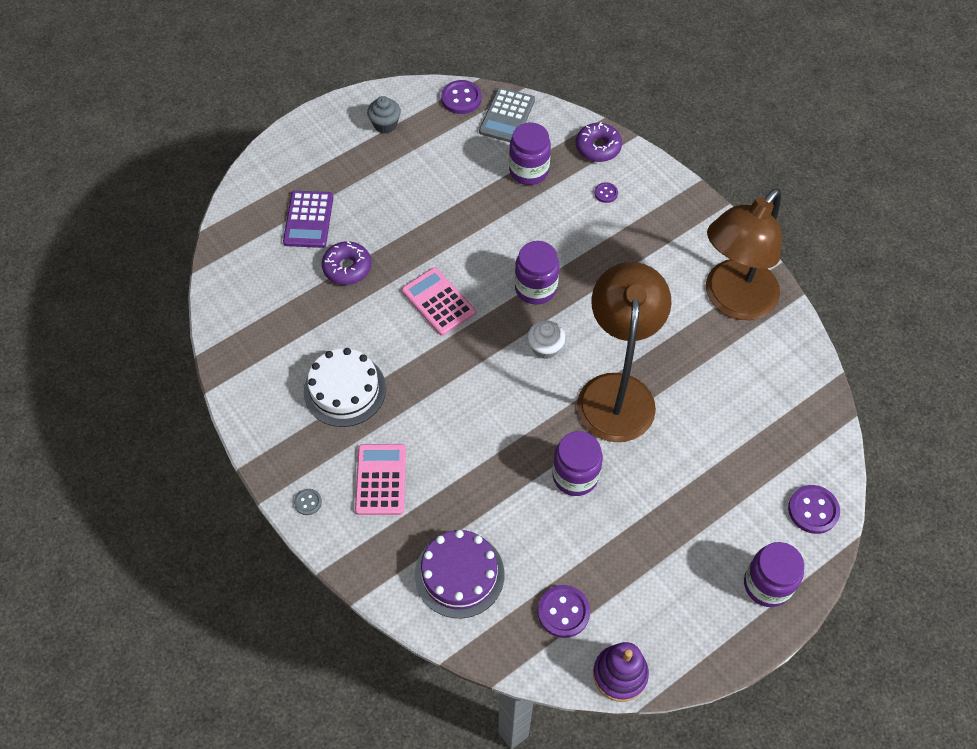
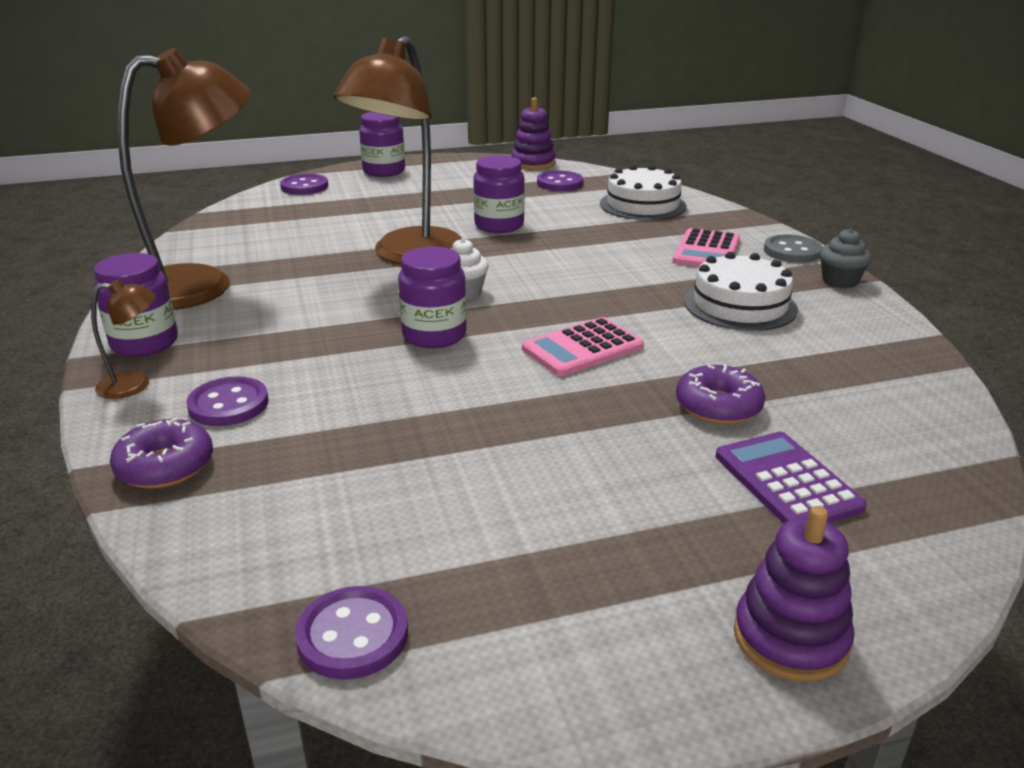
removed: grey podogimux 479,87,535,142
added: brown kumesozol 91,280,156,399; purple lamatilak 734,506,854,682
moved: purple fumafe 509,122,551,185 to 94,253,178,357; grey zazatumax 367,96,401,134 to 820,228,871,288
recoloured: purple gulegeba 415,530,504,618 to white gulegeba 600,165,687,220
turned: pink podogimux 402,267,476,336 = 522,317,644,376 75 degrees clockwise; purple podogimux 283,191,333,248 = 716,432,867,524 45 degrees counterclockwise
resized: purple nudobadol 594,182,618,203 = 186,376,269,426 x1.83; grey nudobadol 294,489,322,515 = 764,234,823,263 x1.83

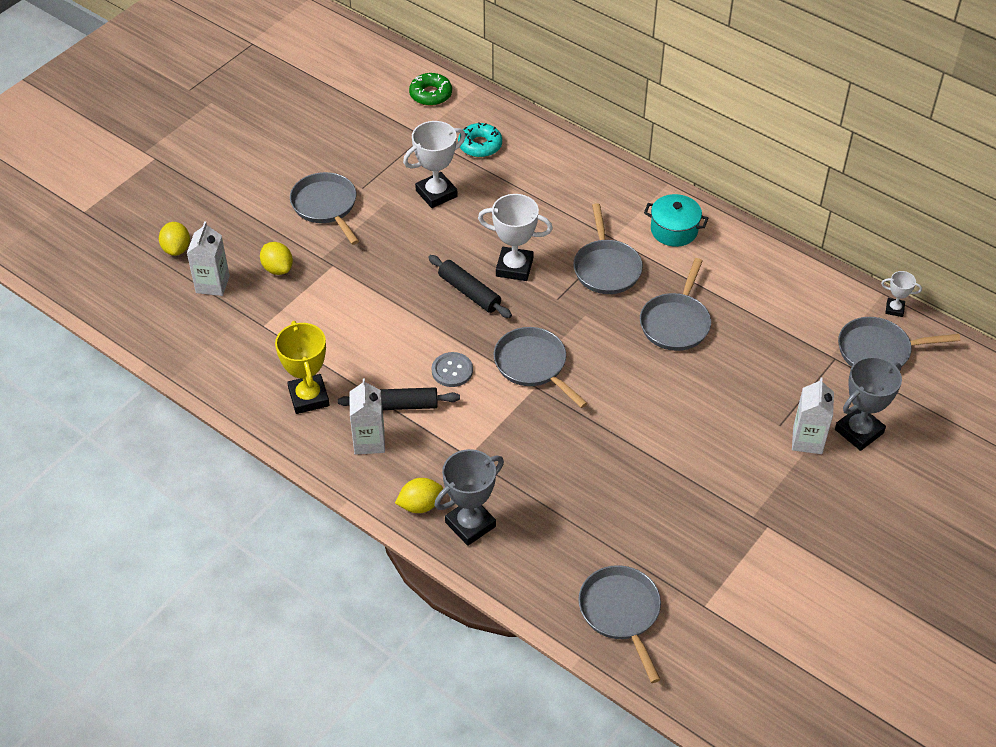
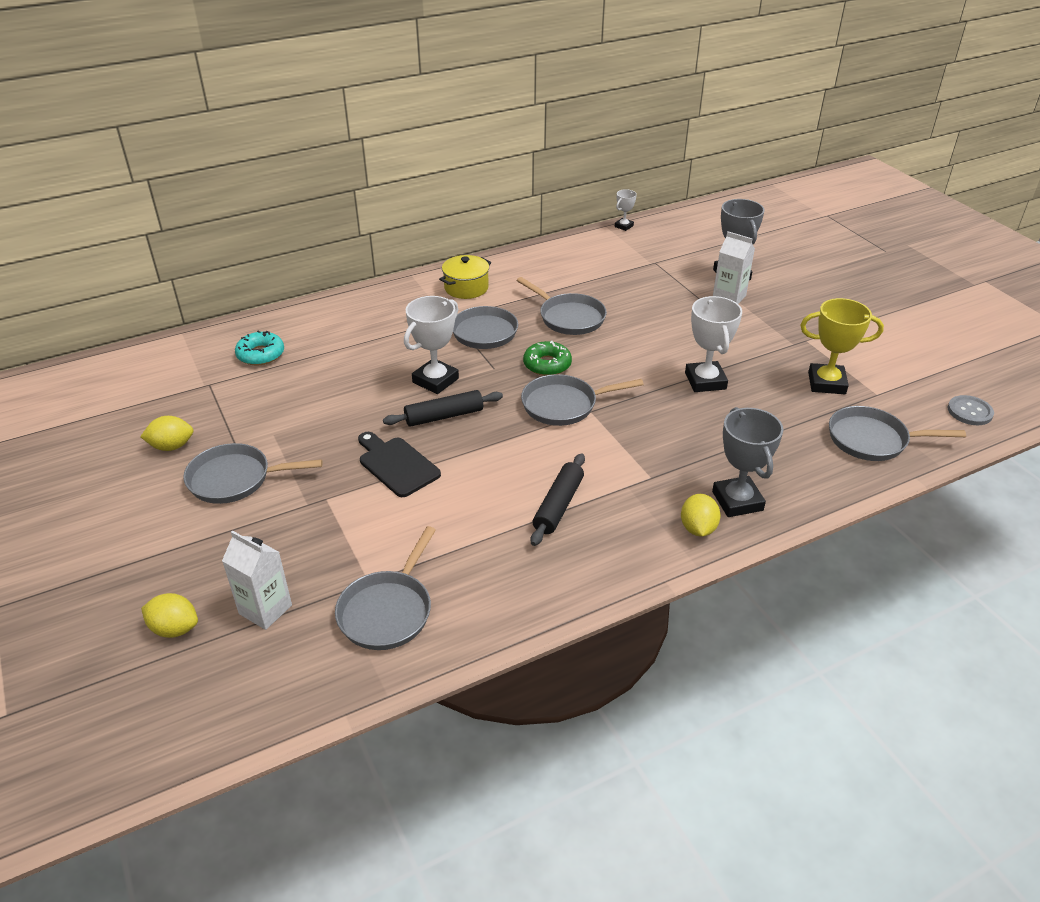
removed: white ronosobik 349,378,385,455
added: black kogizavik 358,432,441,497
moved: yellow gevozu 260,242,293,275 to 140,416,194,451; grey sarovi 838,317,961,367 to 335,526,436,650; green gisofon 409,73,452,106 to 523,341,572,376; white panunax 403,121,466,208 to 685,296,742,392; yellow panunax 275,321,329,414 to 800,298,884,394; grey nudobadol 432,352,473,387 to 948,395,994,425
recoloured: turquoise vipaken 644,194,708,247 to yellow vipaken 439,255,491,299

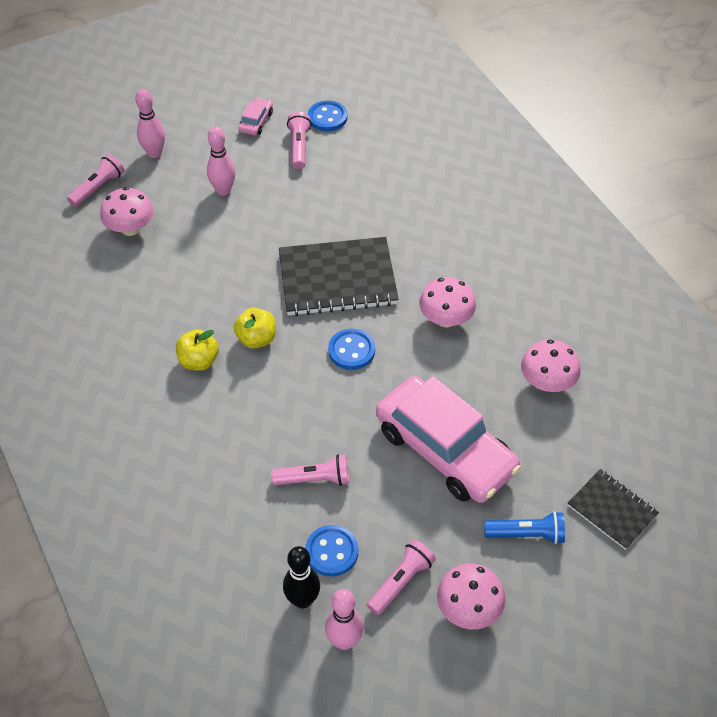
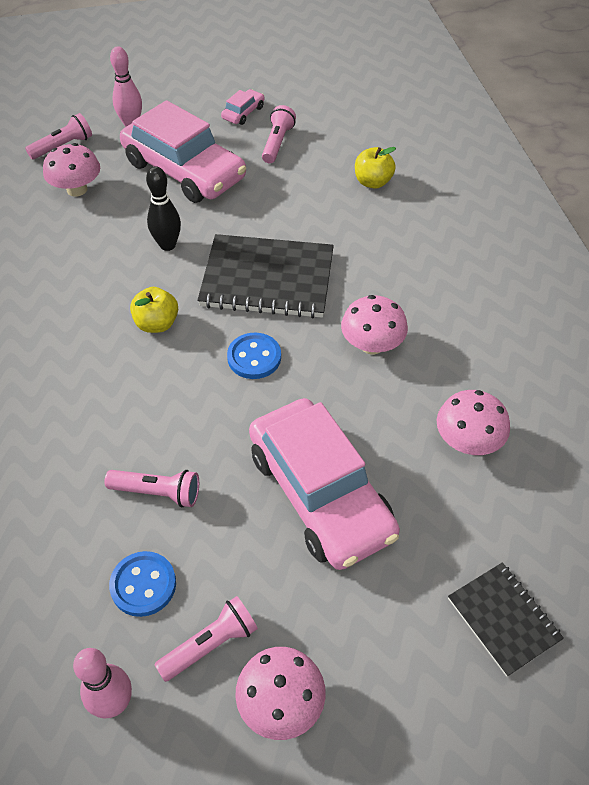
removed: blue nudobadol 308,100,347,131; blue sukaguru 484,511,565,544
moved: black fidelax 283,546,320,609 to 146,166,181,251; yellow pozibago 176,329,219,371 to 355,147,396,189
replaced: pink fidelax 207,126,235,196 to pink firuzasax 120,100,246,203

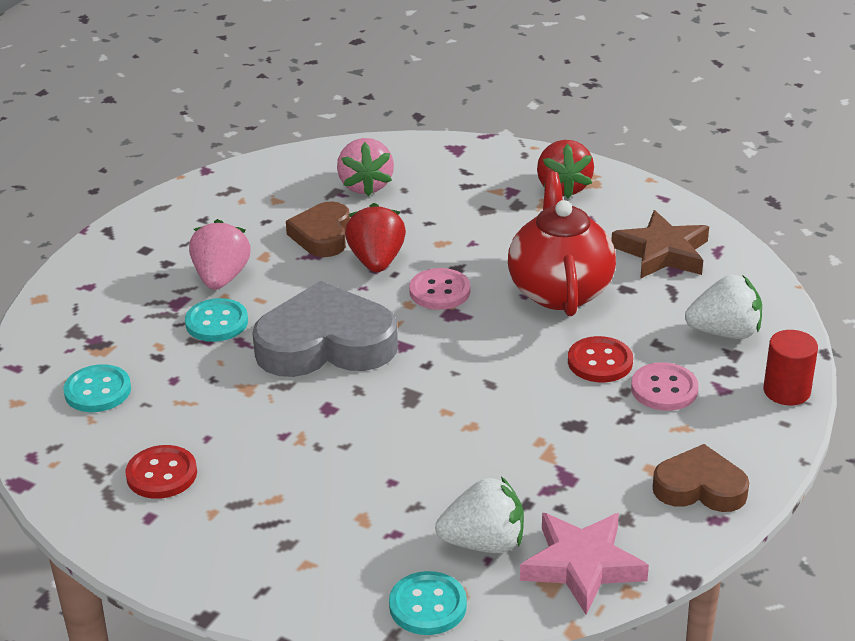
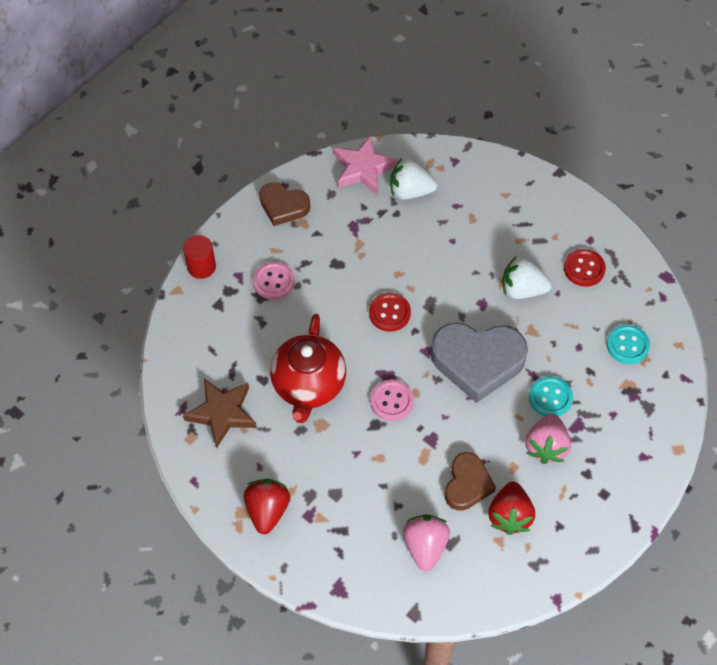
removed: turquoise nudobadol 389,571,467,635
moved: red nudobadol 568,336,633,383 to 369,293,411,332; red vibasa 345,203,406,272 to 488,482,535,535; white vibasa 685,275,762,339 to 502,256,552,299

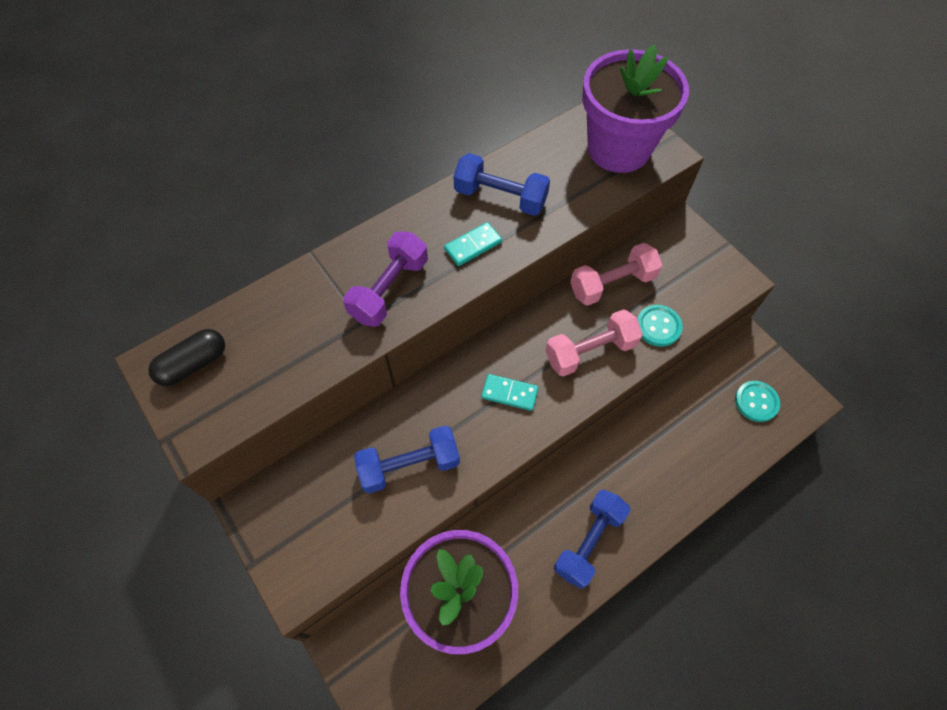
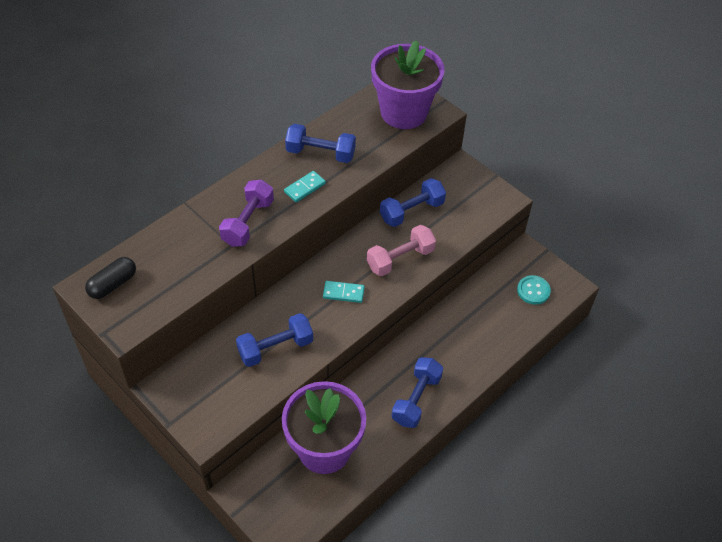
removed: turquoise nudobadol 637,305,683,347
recoloured: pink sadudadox 570,243,662,306 to blue sadudadox 380,178,446,227

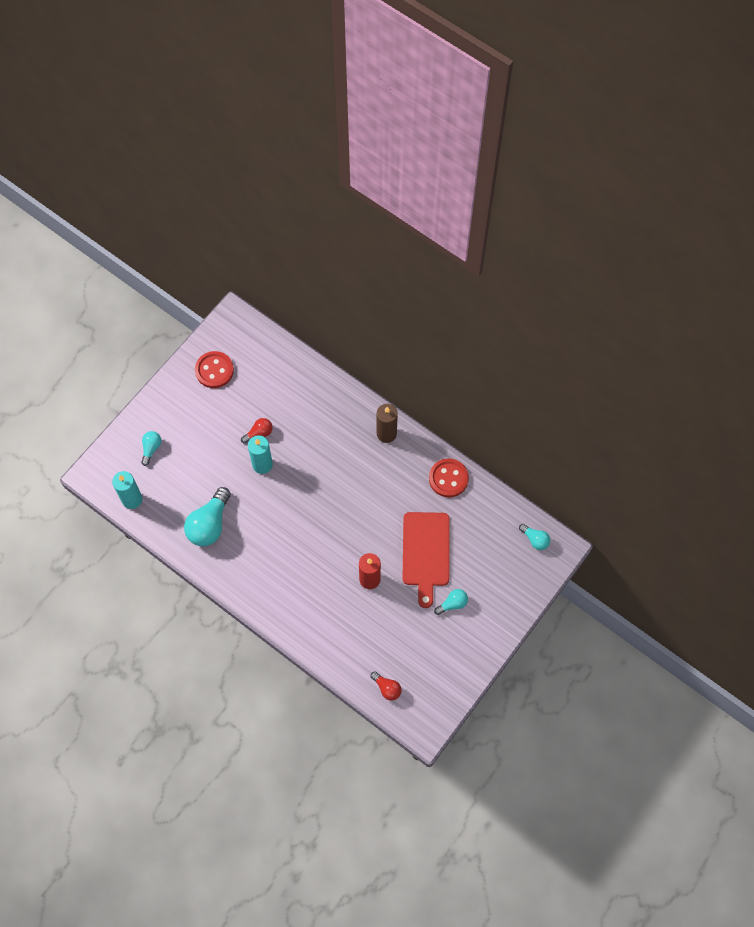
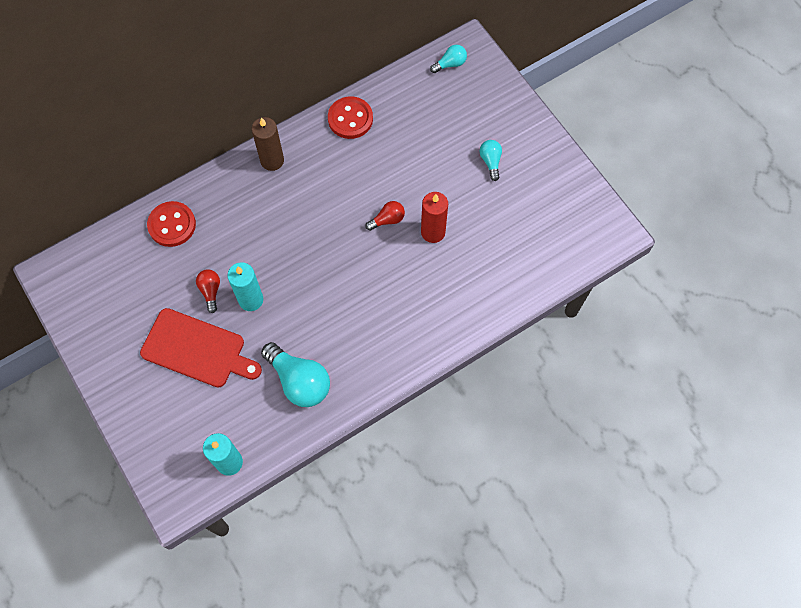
removed: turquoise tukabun 141,431,161,466
moved: red kogizavik 403,512,450,608 to 140,308,262,388; red nudobadol 195,351,234,388 to 147,201,196,247; red tukabun 370,671,402,701 to 365,201,405,231

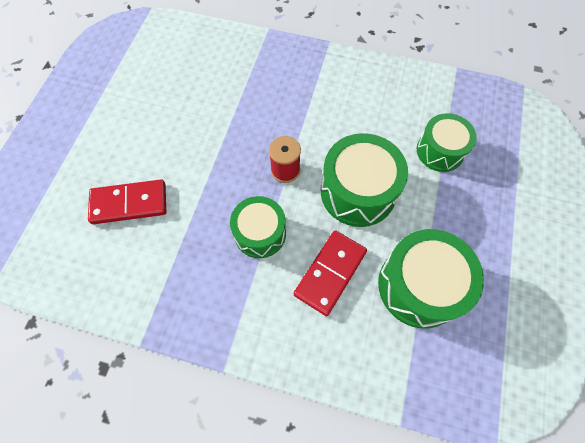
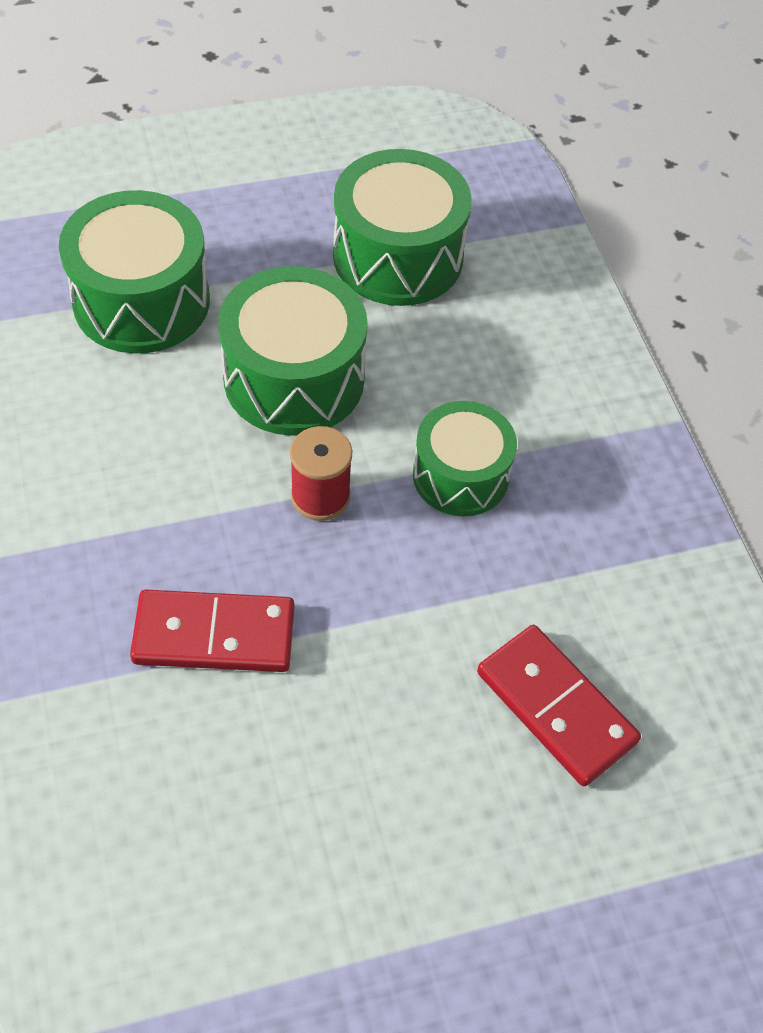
moved: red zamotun 294,230,367,316 to 130,590,294,672
resized: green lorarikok 417,113,477,172 = 59,190,210,353 x1.52

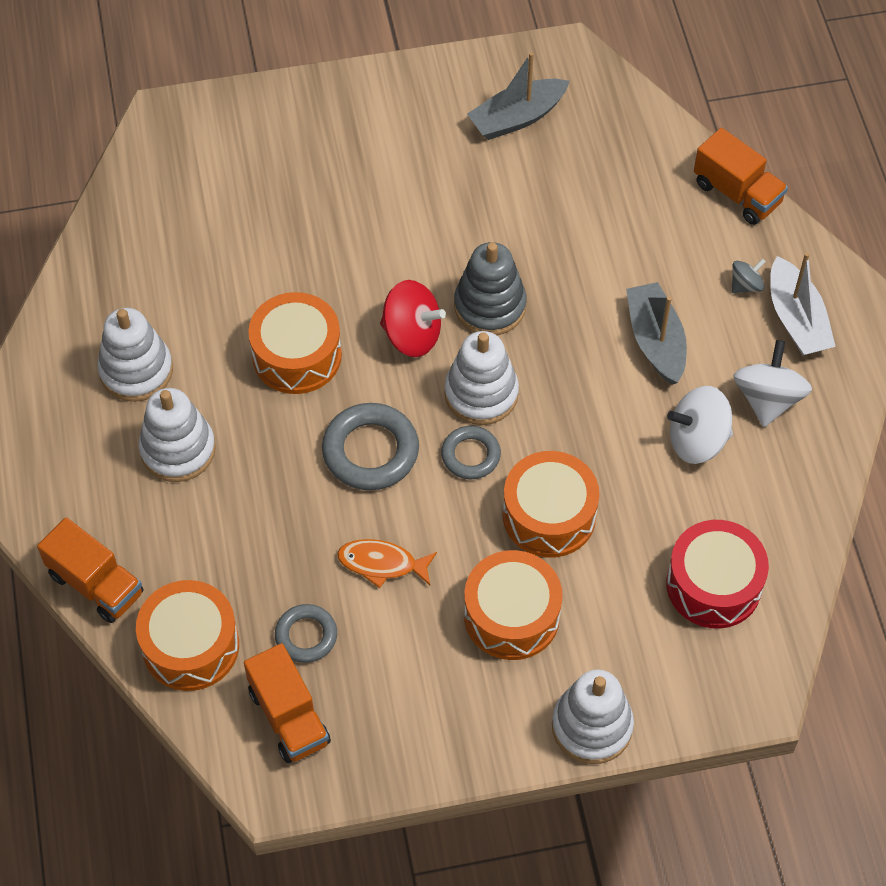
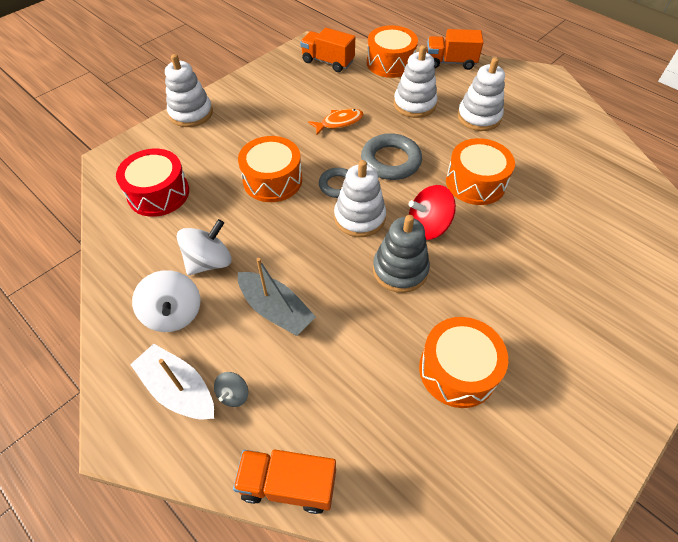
removed: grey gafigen 275,604,337,663; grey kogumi 467,52,570,140
moved: white lamatilak 98,308,173,402 to 394,45,438,118; orange lorarikok 464,550,563,660 to 419,317,508,408

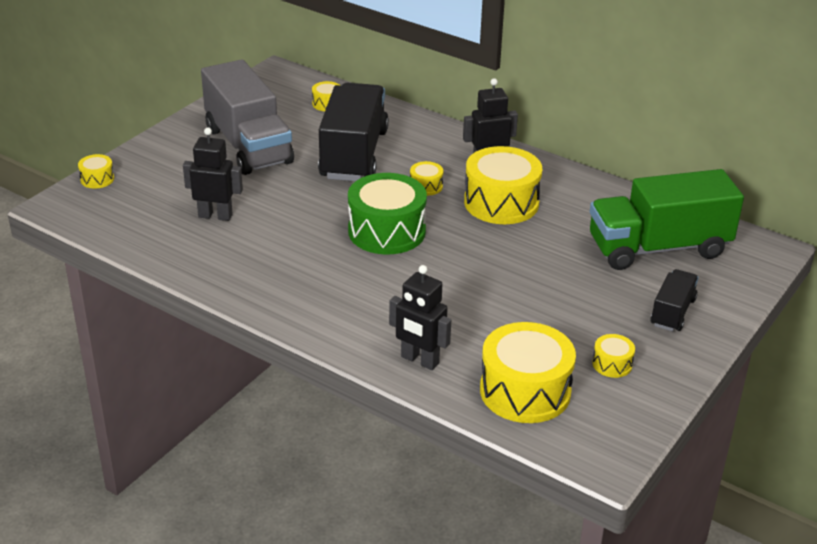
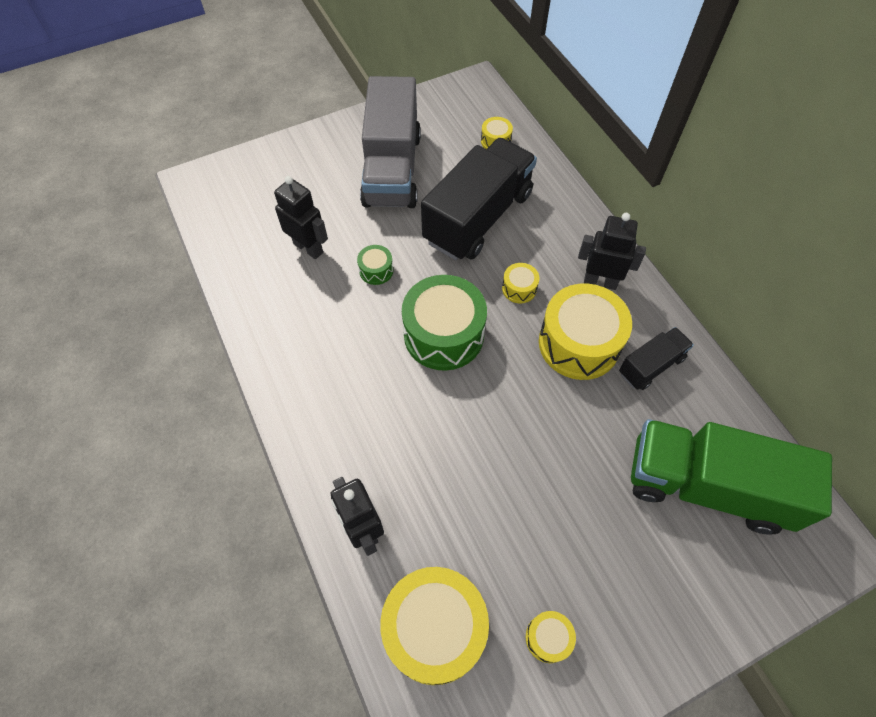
removed: yellow lorarikok 78,154,114,189
added: green lorarikok 357,245,393,285
moved: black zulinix 650,269,699,332 to 619,327,694,390

